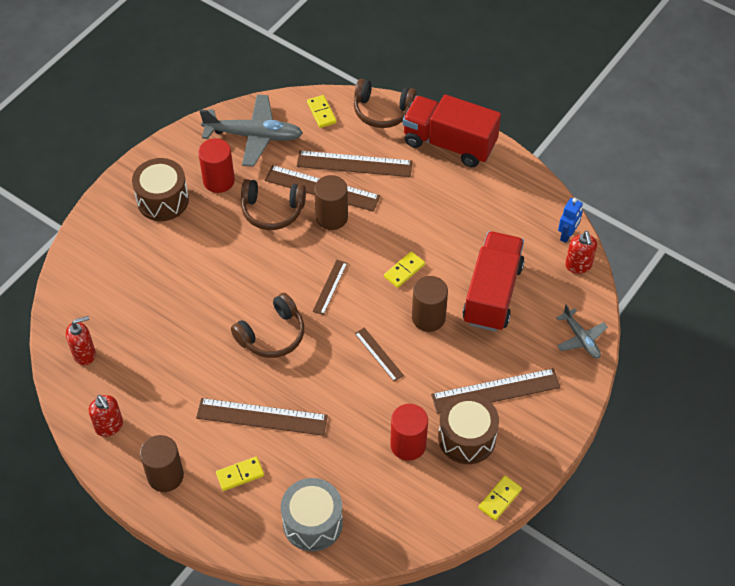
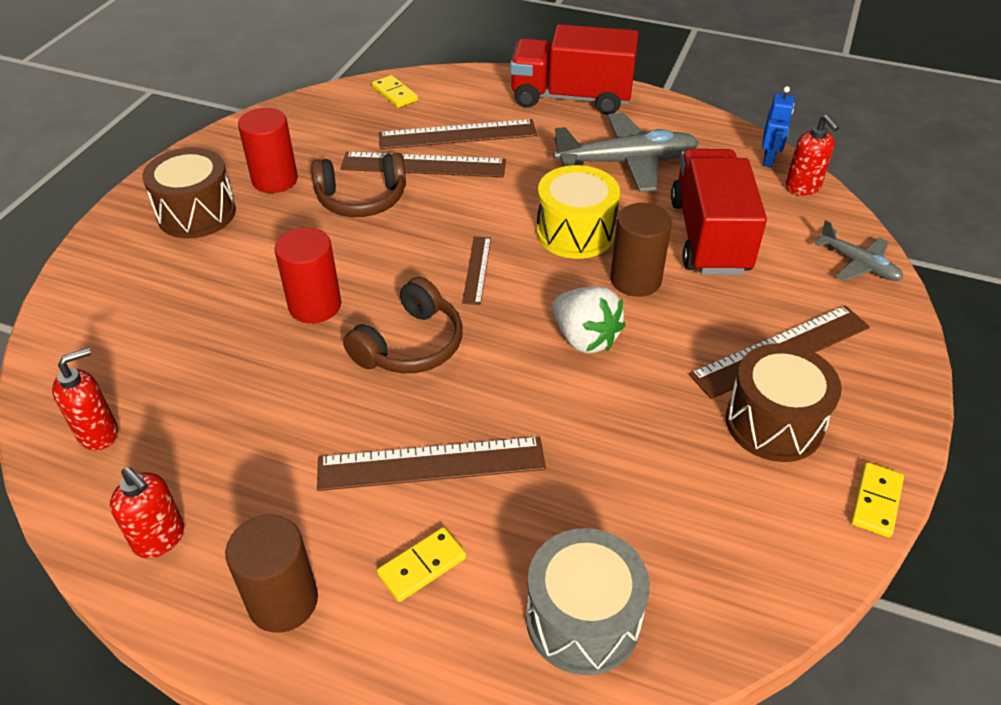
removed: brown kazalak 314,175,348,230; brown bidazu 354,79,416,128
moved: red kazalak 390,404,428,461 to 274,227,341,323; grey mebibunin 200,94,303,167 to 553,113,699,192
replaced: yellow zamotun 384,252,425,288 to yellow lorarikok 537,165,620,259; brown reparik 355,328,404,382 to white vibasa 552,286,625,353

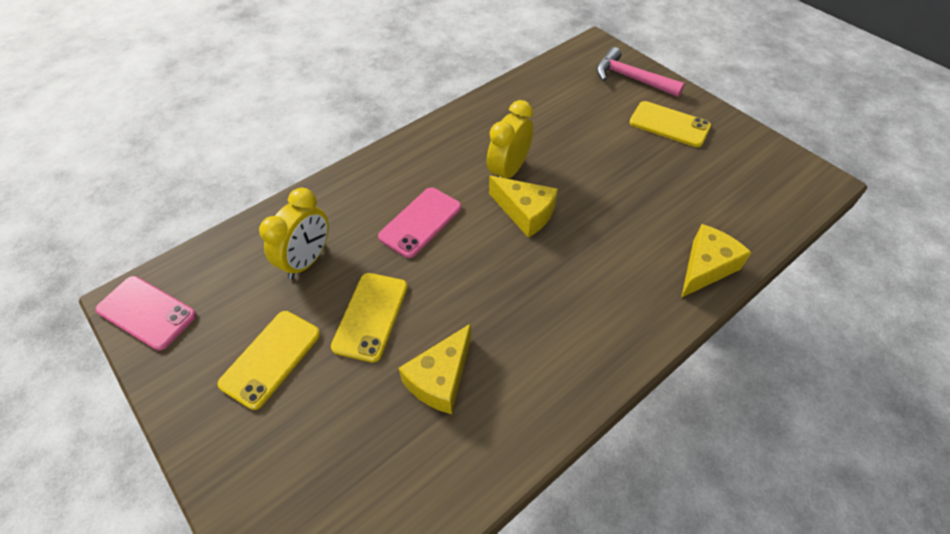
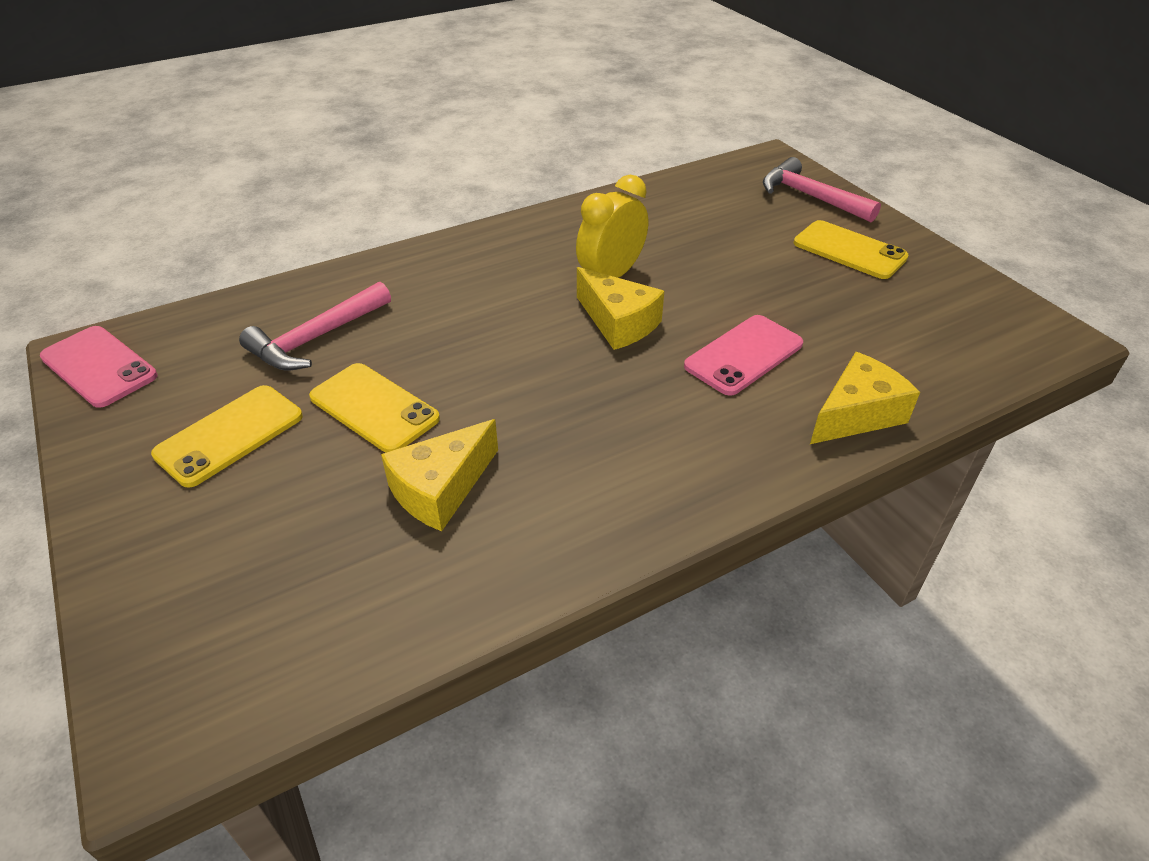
moved: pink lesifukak 378,187,461,258 to 684,315,803,396
replaced: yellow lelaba 259,188,329,279 to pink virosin 239,282,391,371
turned: yellow lesifukak 331,273,408,362 = 309,363,440,453 75 degrees counterclockwise

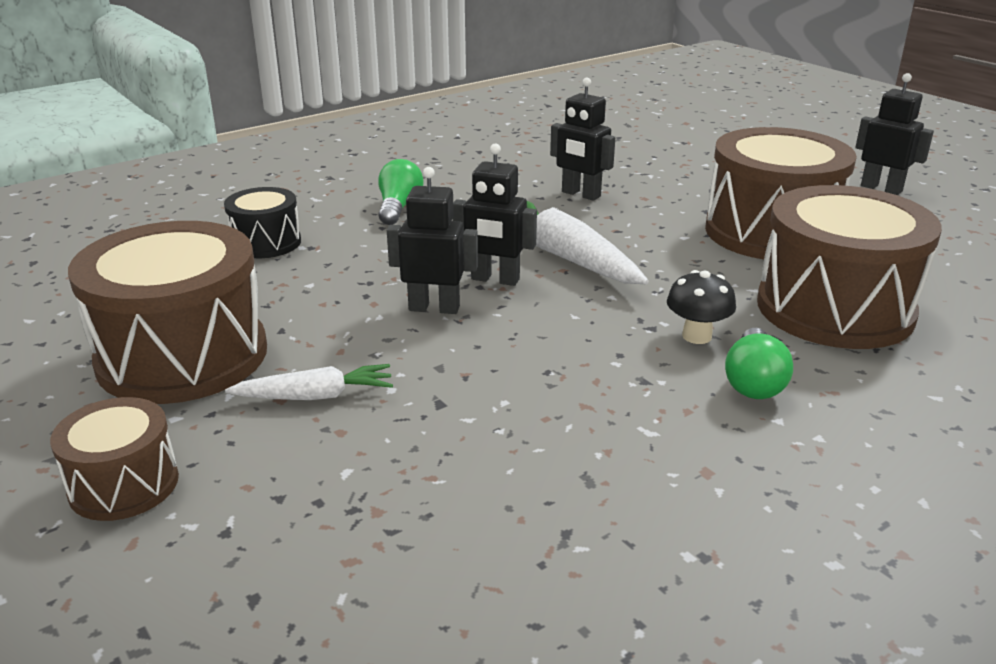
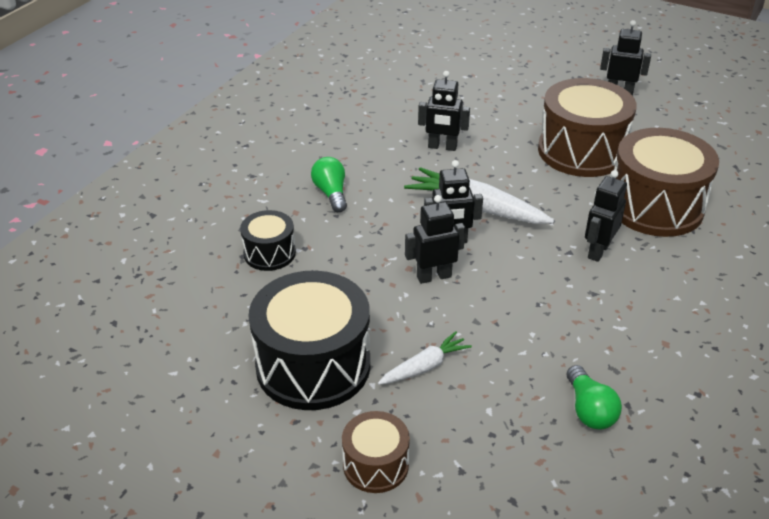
moved: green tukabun 725,328,793,399 to 566,365,622,430
replaced: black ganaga 667,270,736,344 to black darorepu 585,170,627,262
recoloured: brown lorarikok 68,221,267,404 to black lorarikok 248,271,370,410

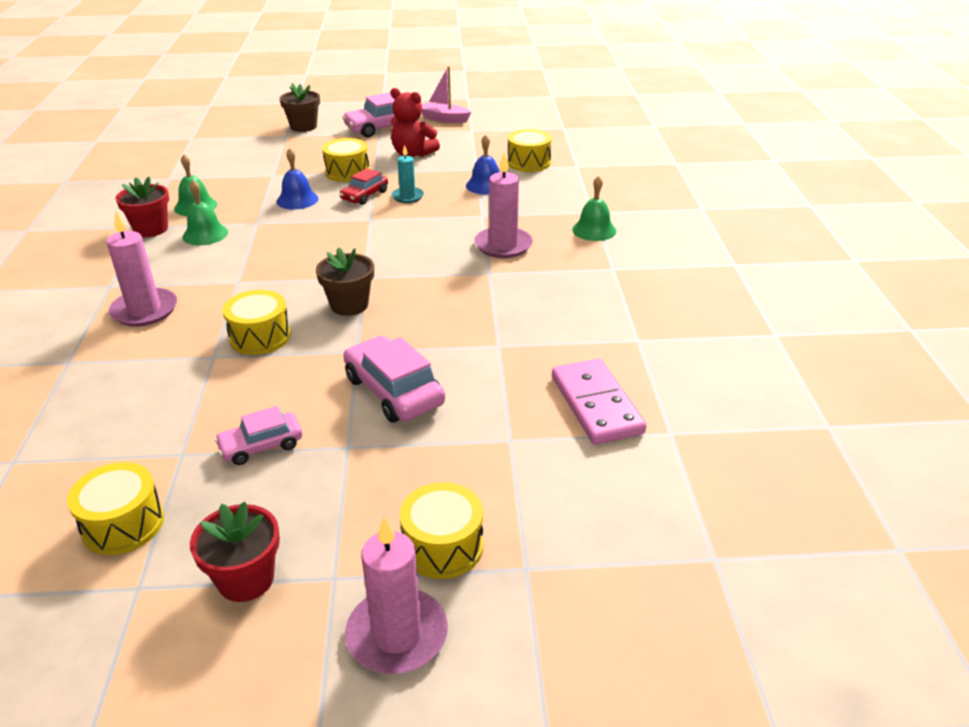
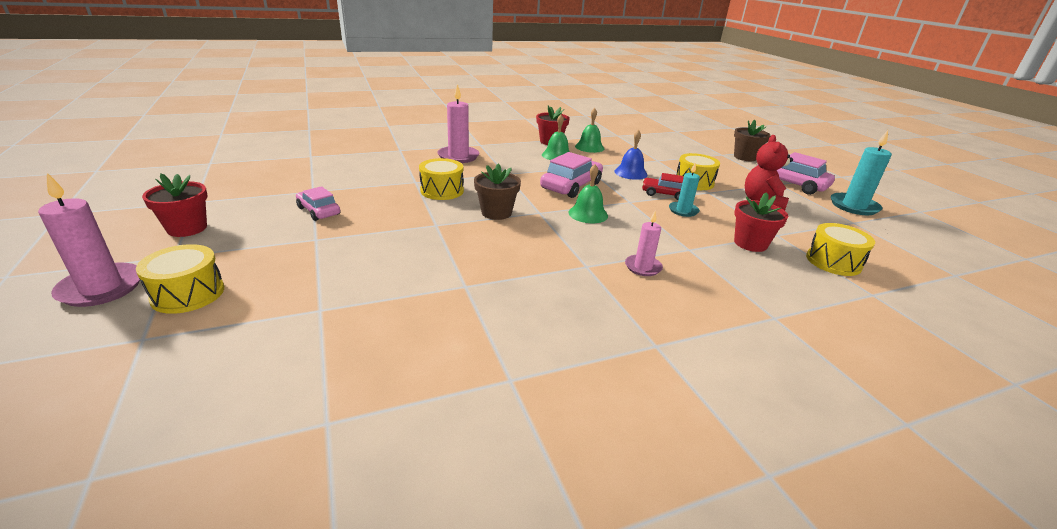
removed: yellow lorarikok 67,462,164,555; pink zamotun 552,359,646,445
moved: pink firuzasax 343,336,445,422 to 540,152,603,198; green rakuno 572,176,616,241 to 568,164,608,223
replaced: blue rakuno 466,134,499,194 to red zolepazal 734,192,788,252; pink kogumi 422,66,471,123 to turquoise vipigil 831,130,892,215
resized: pink vipigil 474,152,533,258 = 625,211,663,276 x0.61

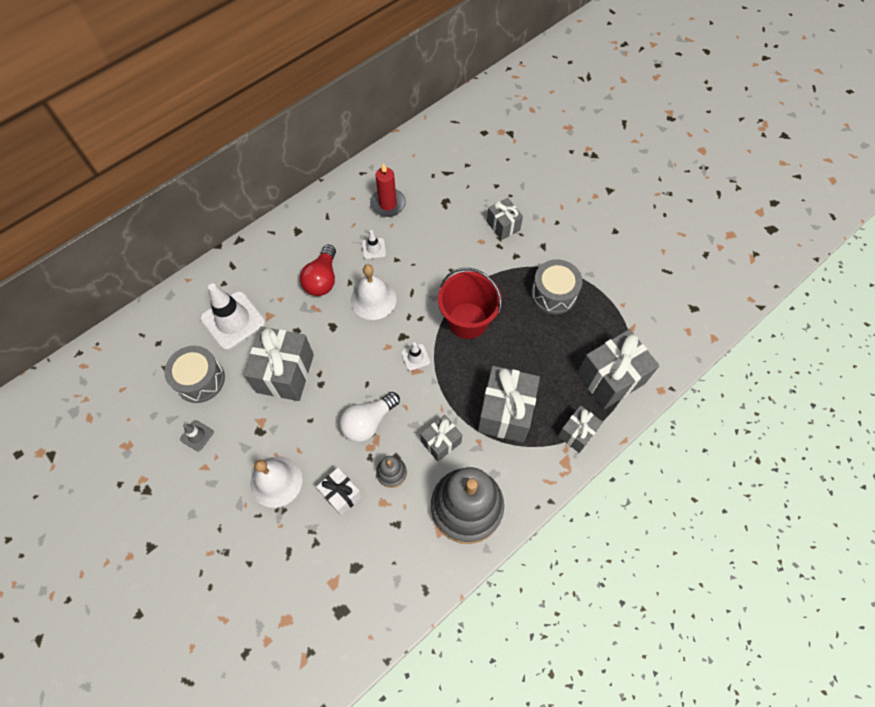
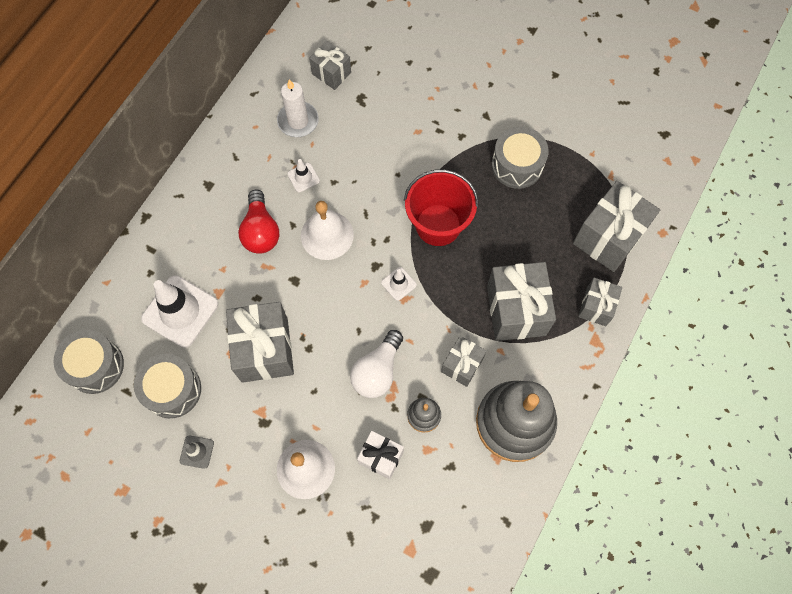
added: grey lorarikok 54,329,124,394
moved: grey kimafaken 487,198,523,240 to 309,41,351,90
recoloured: red vipigil 370,163,406,217 to white vipigil 277,79,319,137

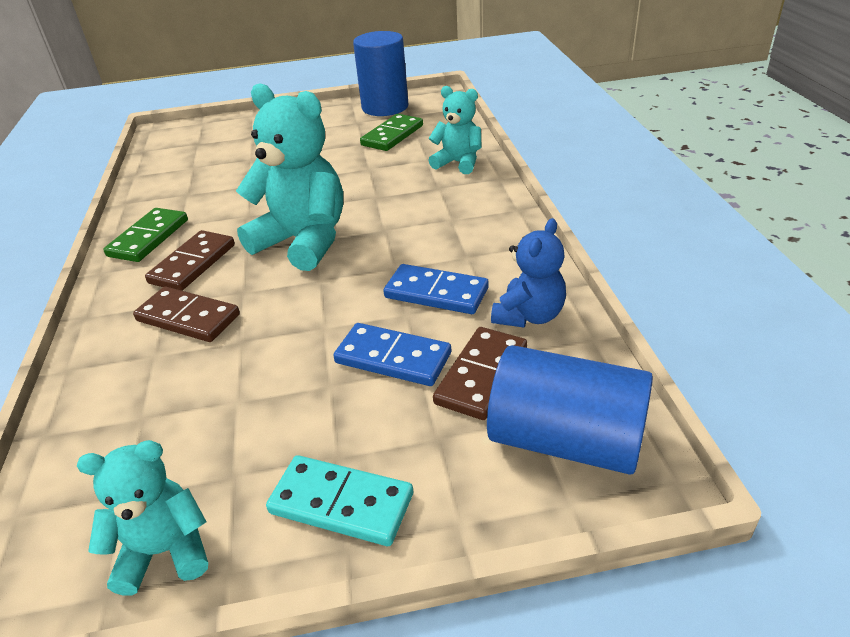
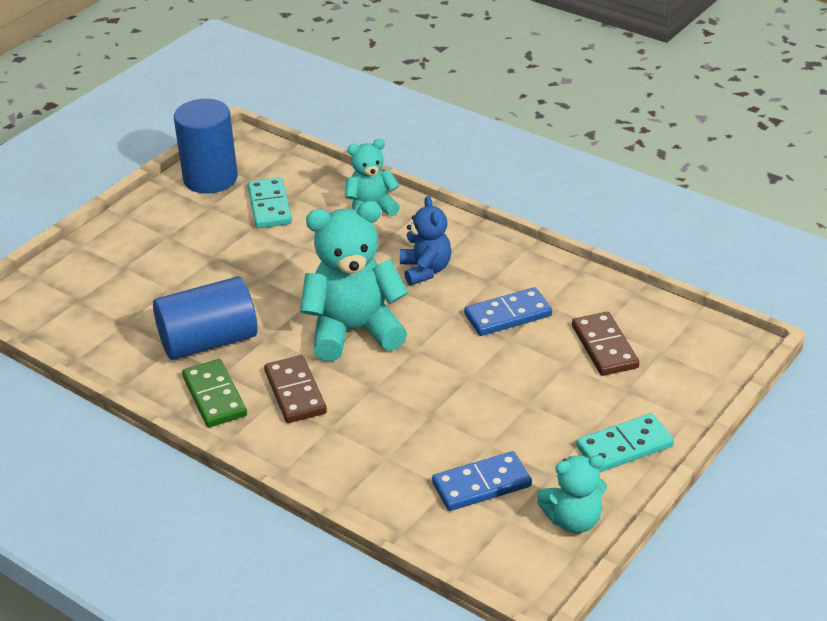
removed: brown zamotun 133,287,240,342
moved: blue kazalak 487,345,653,475 to 153,276,258,360; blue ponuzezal 491,218,566,328 to 400,196,451,285; blue zamotun 333,323,451,386 to 432,451,532,511
recoloured: green zamotun 360,114,423,151 to turquoise zamotun 248,177,292,228
turned: turquoise ponuzezal 77,440,208,595 = 537,455,607,534 135 degrees counterclockwise

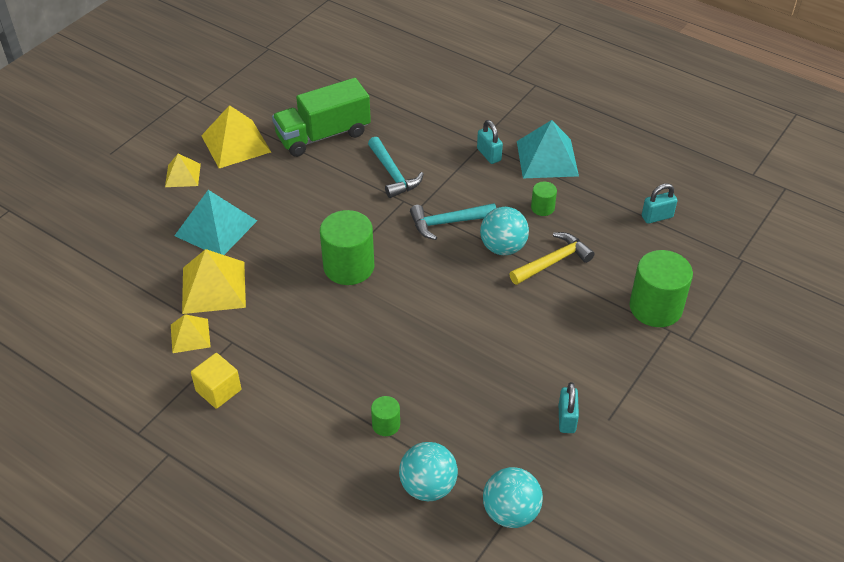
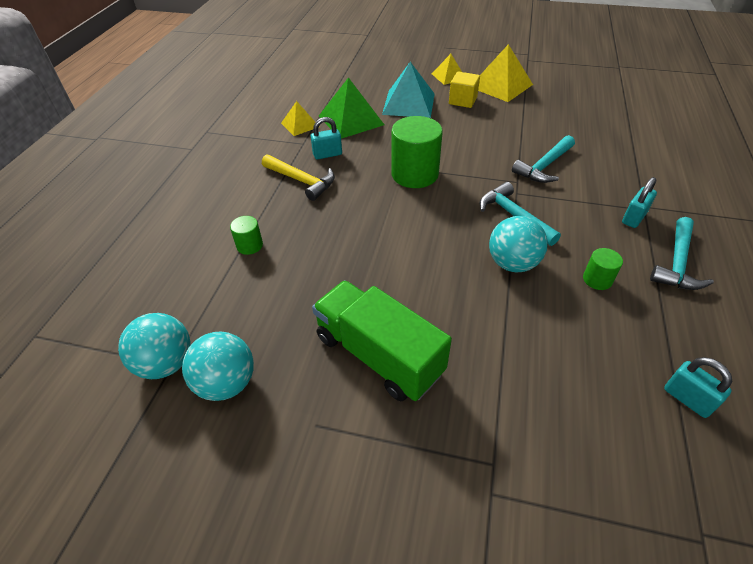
removed: green kazalak 629,250,693,327
moved: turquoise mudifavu 399,442,458,501 to 182,332,254,401; yellow virosin 509,232,595,285 to 262,154,335,201; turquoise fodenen 559,382,579,433 to 311,117,342,160; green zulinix 272,78,371,157 to 312,280,452,401; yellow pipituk 191,353,241,409 to 449,72,480,108
replaced: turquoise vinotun 517,120,579,178 to turquoise virosin 650,217,714,290
recoloured: yellow vinotun 182,249,246,314 to green vinotun 319,77,384,139

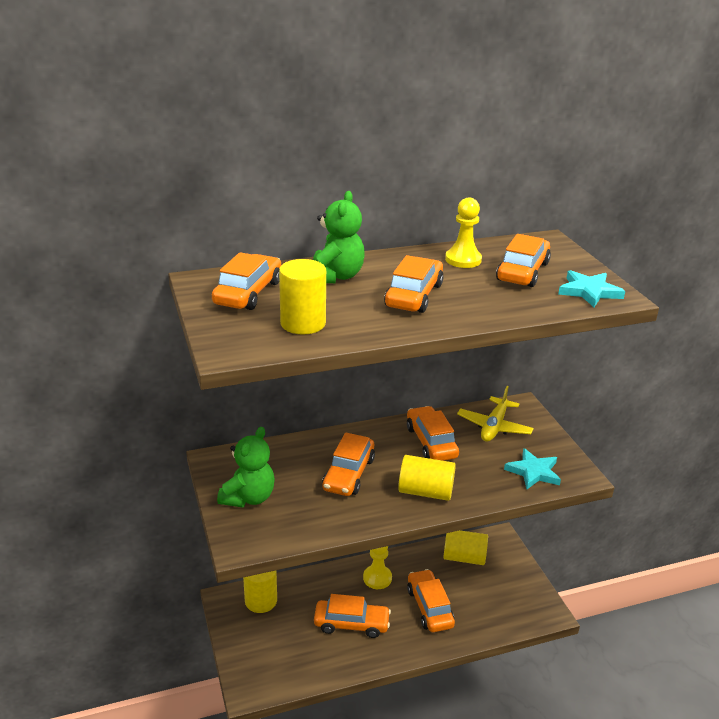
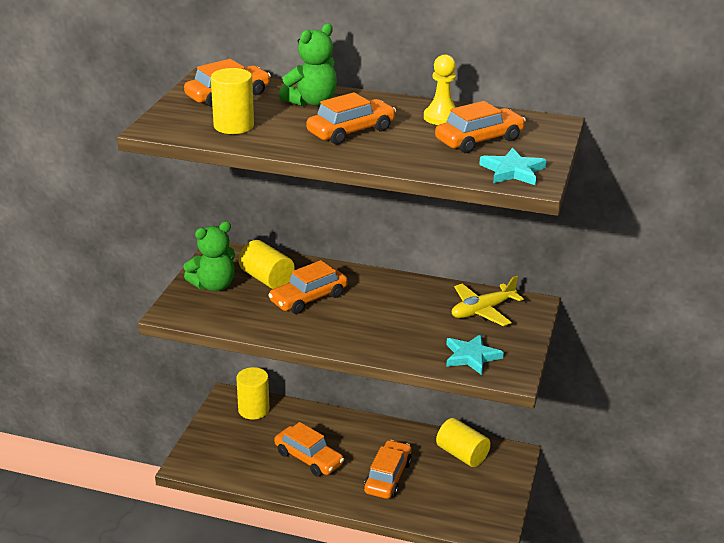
removed: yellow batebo 363,546,392,589; orange firuzasax 407,406,459,461
moved: yellow kazalak 398,455,456,501 to 239,240,295,289

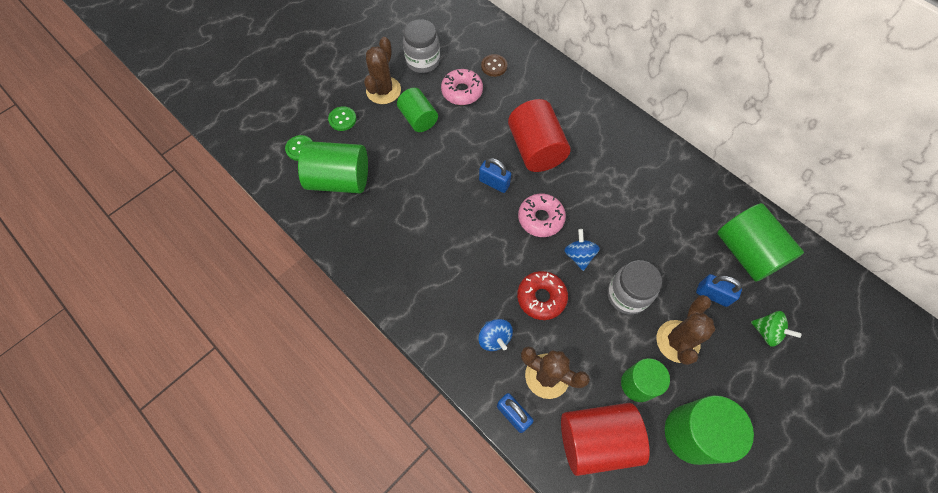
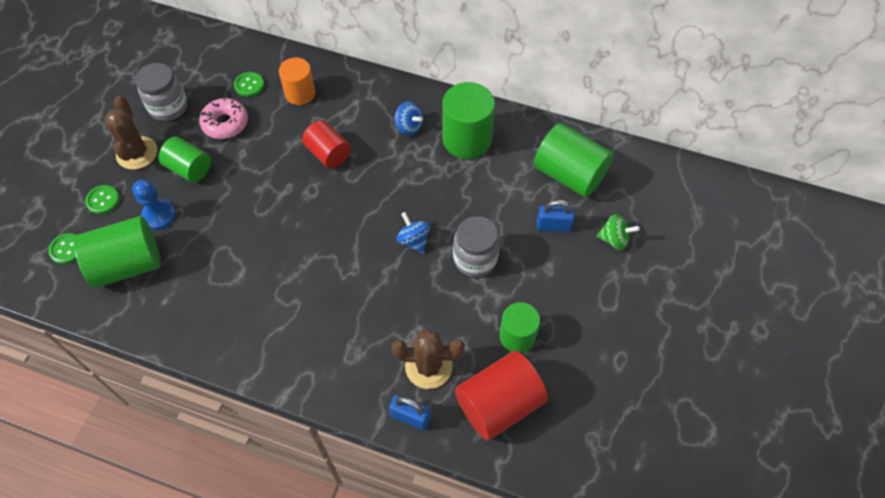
removed: blue fodenen 479,158,511,193; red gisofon 517,271,568,320; pink gisofon 518,194,566,237; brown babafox 656,295,716,365
added: blue batebo 132,180,176,230; orange kazalak 279,58,315,105
moved: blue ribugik 478,319,513,351 to 395,101,423,136; green kazalak 665,395,754,465 to 442,82,495,159
recoloured: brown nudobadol 481,54,507,77 to green nudobadol 234,72,264,97
resized: red kazalak 508,99,571,172 = 302,120,351,169 x0.64

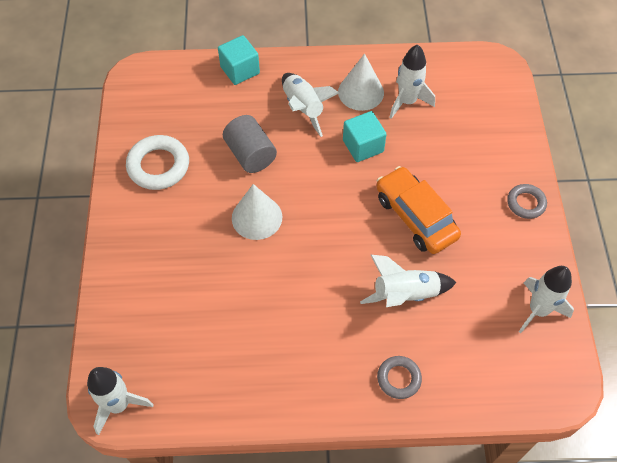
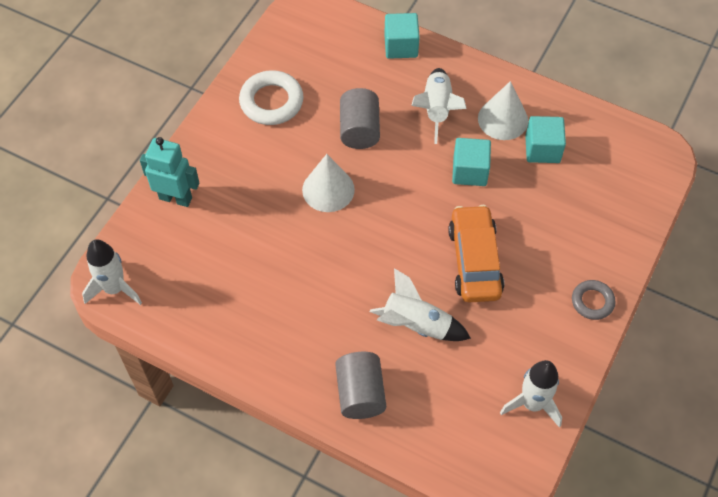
added: turquoise darorepu 140,137,200,207
replaced: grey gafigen 377,356,422,399 to grey kazalak 335,352,386,419; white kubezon 389,44,435,119 to turquoise pipituk 525,116,566,163

